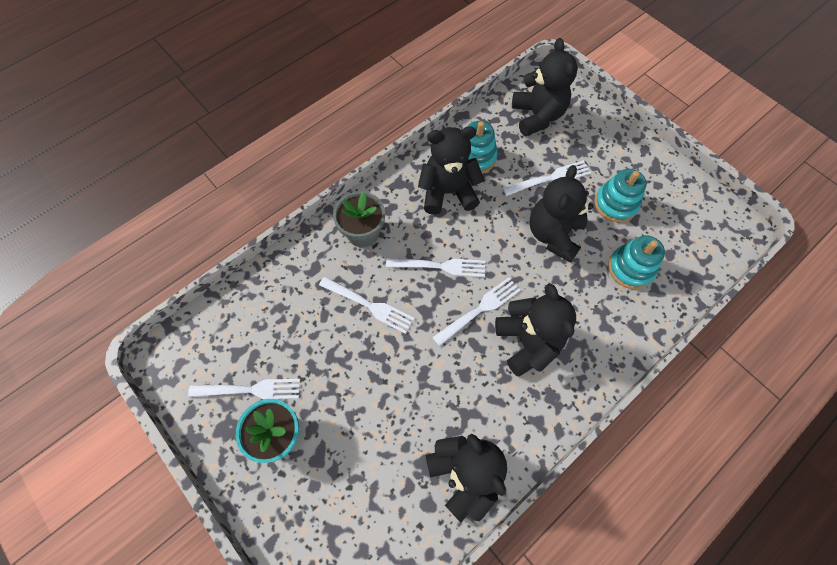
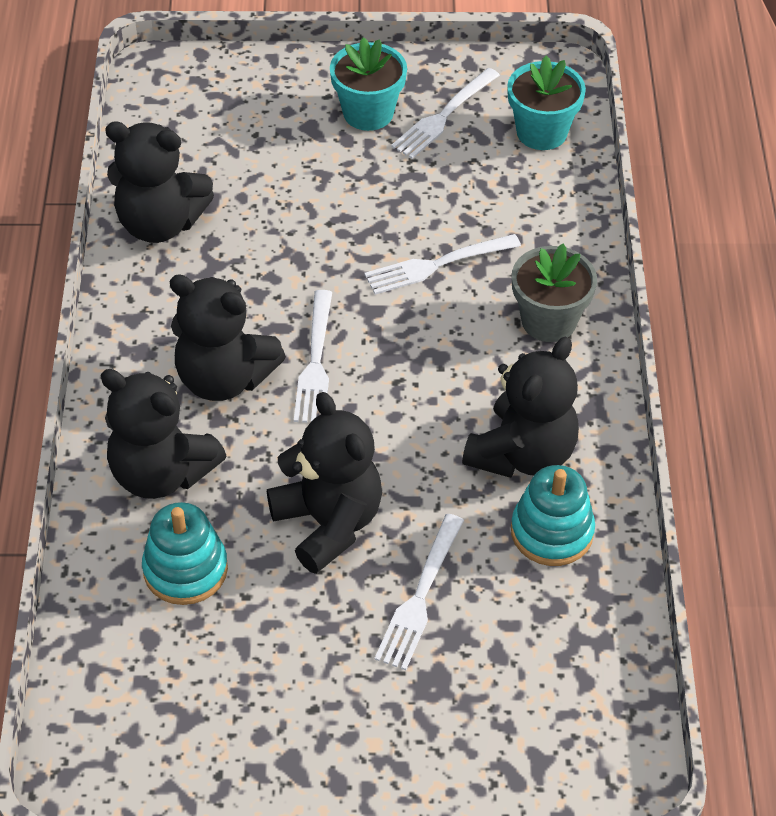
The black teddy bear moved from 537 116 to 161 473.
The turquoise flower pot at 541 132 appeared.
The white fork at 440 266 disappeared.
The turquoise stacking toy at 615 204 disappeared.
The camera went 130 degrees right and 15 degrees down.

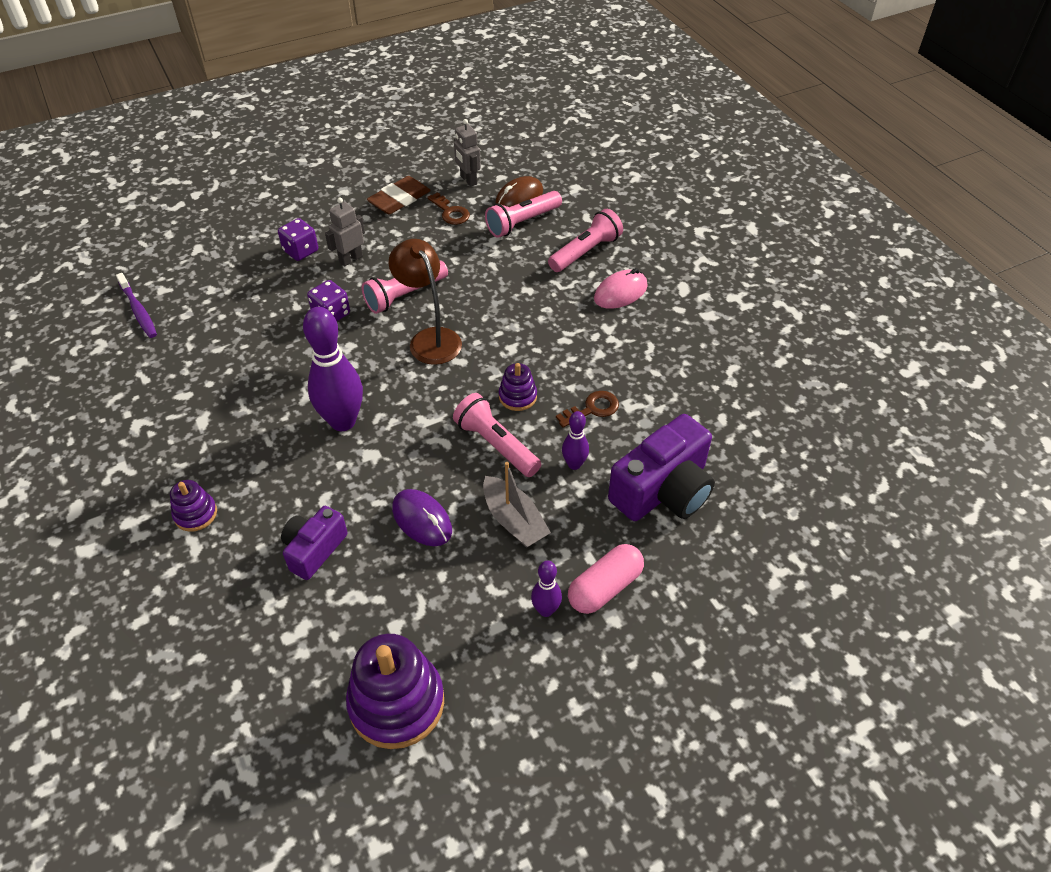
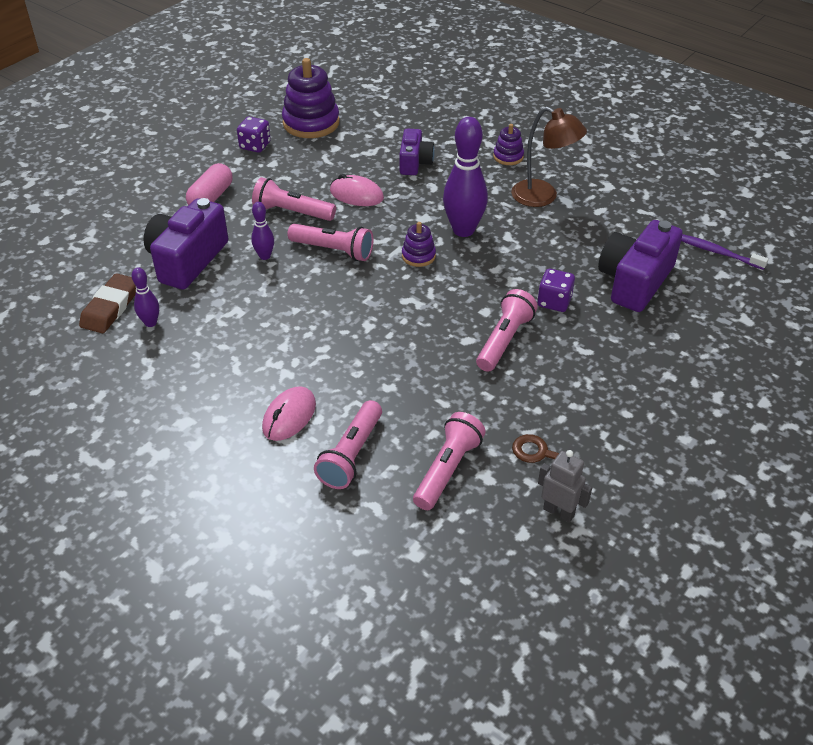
The brown eraser moved from 399 199 to 110 307.
The purple bowling pin moved from 546 610 to 150 323.
The purple dice moved from 301 251 to 255 146.
The grey boat at 514 520 was replaced by the pink flashlight at 292 212.
The purple mouse at 422 520 became the pink mouse at 356 195.
The purple stacking toy moved from 517 396 to 418 256.
The brown lamp moved from 430 339 to 543 197.
The purple camera at 635 281 appeared.
The grey robot at 350 259 disappeared.
The brown mouse at 519 198 disappeared.
The brown key at 592 409 disappeared.
The camera went 155 degrees right and 5 degrees down.

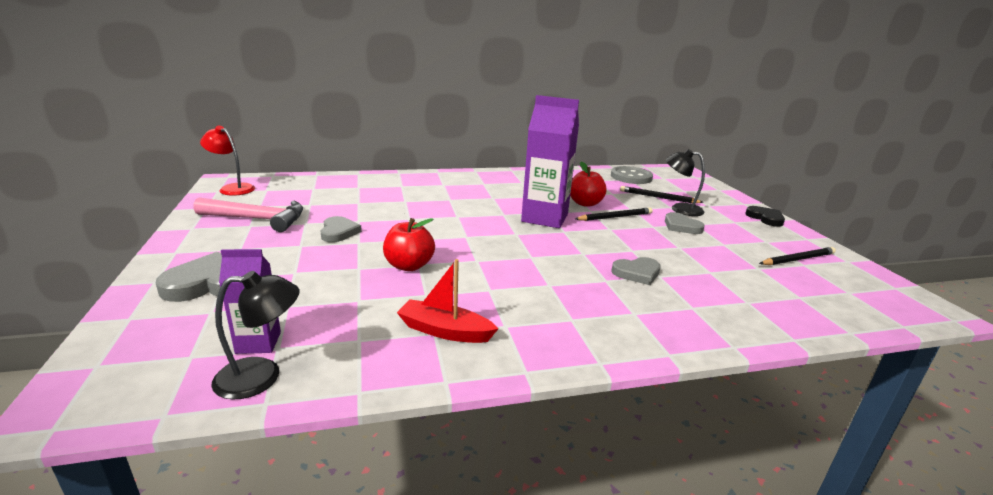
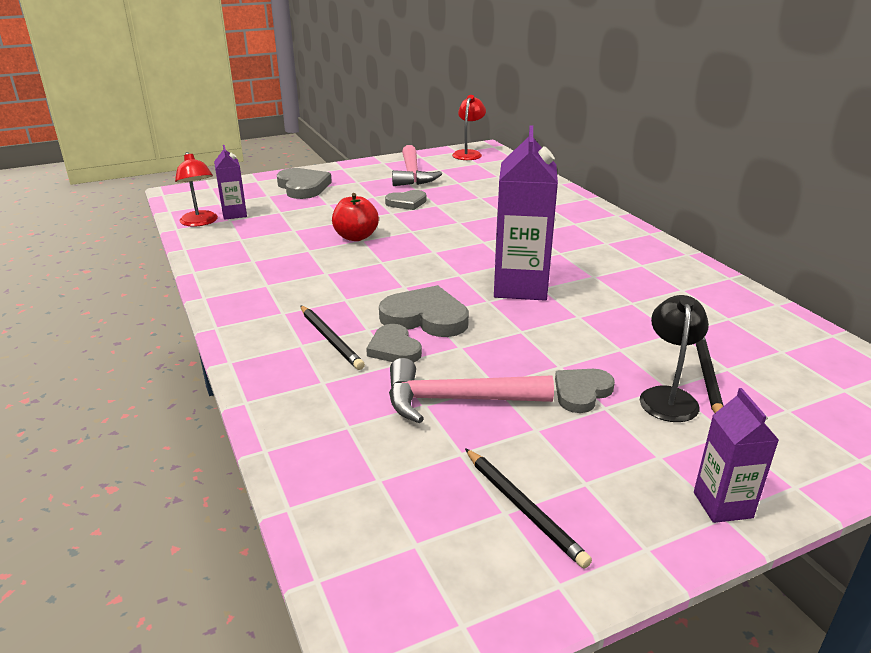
The black lamp at 261 376 became the red lamp at 200 222.
The black pencil moved from 615 217 to 330 339.
The grey heart at 425 317 appeared.
The pink hammer at 456 400 appeared.
The black heart at 765 218 was replaced by the purple carton at 722 505.
The red boat at 445 331 disappeared.
The red apple at 585 203 disappeared.
The grey button at 631 177 disappeared.
The camera went 80 degrees right and 5 degrees up.

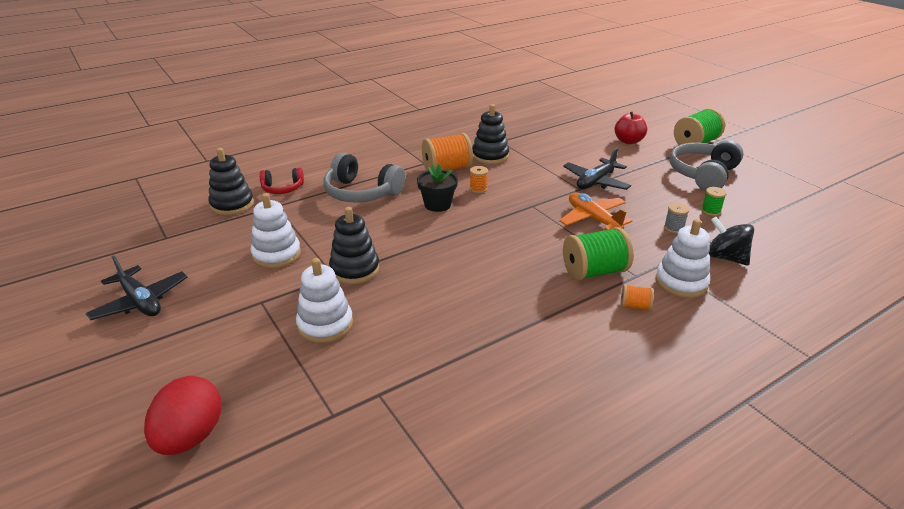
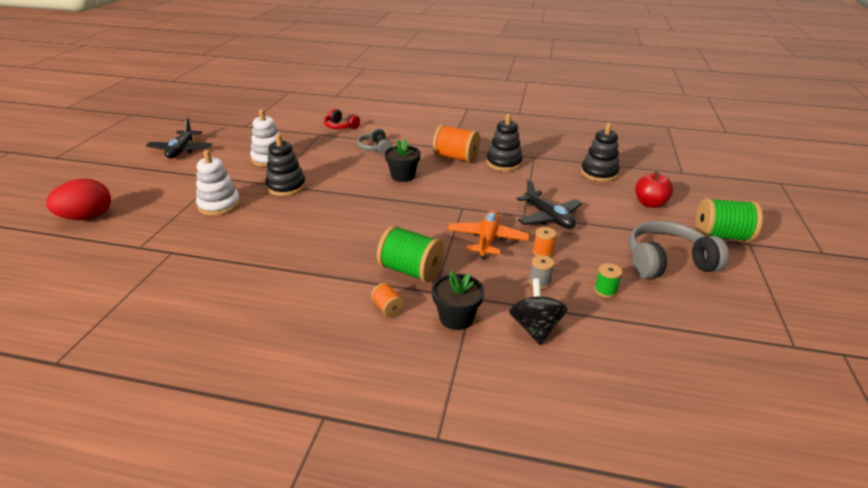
The grey headphones at 361 193 changed to 0.58 times the size.
The white stacking toy at 681 282 was replaced by the black flower pot at 456 318.
The black plane at 596 182 turned 120 degrees counterclockwise.
The orange spool moved from 478 189 to 542 252.
The black stacking toy moved from 232 204 to 599 173.
The camera went 45 degrees right and 0 degrees up.

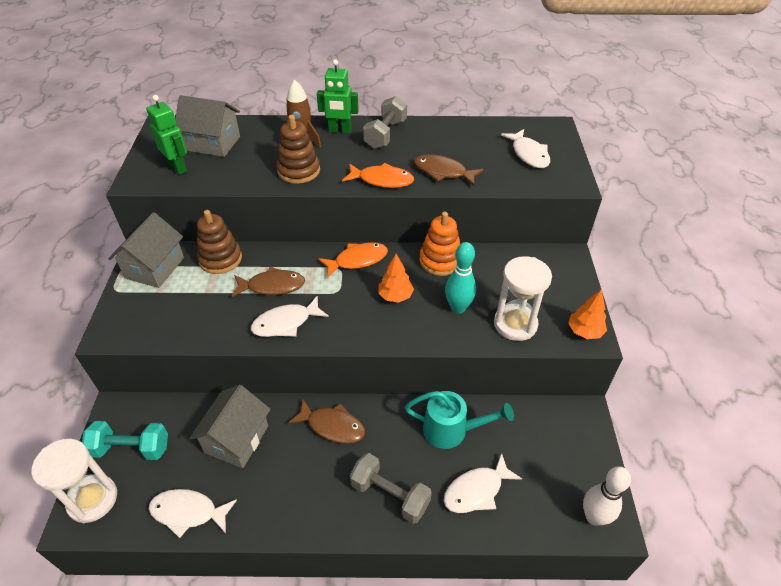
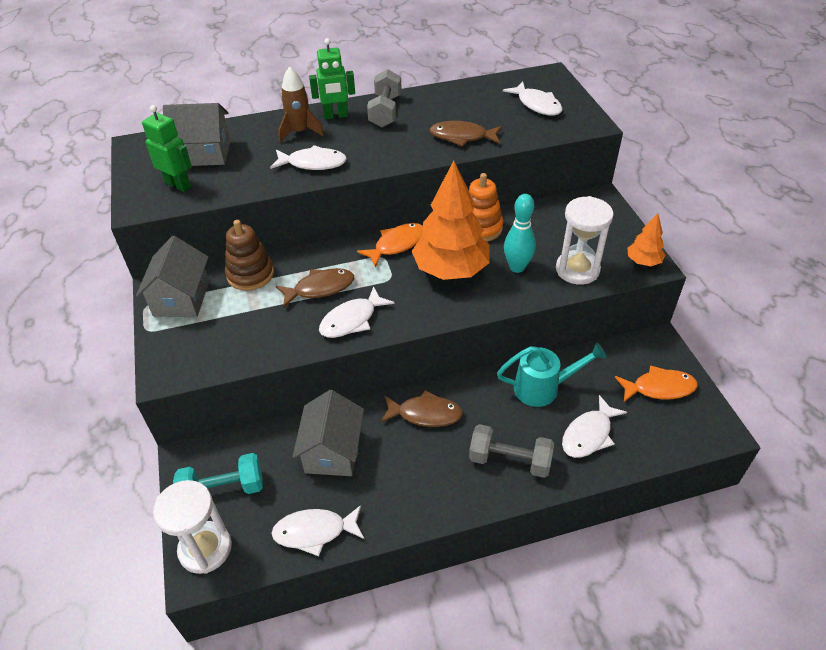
The brown stacking toy at 298 171 was replaced by the white fish at 313 163.
The orange tree at 395 296 changed to 2.08 times the size.
The orange fish moved from 382 180 to 659 388.
The white bowling pin at 594 517 disappeared.
The camera went 15 degrees left and 0 degrees up.

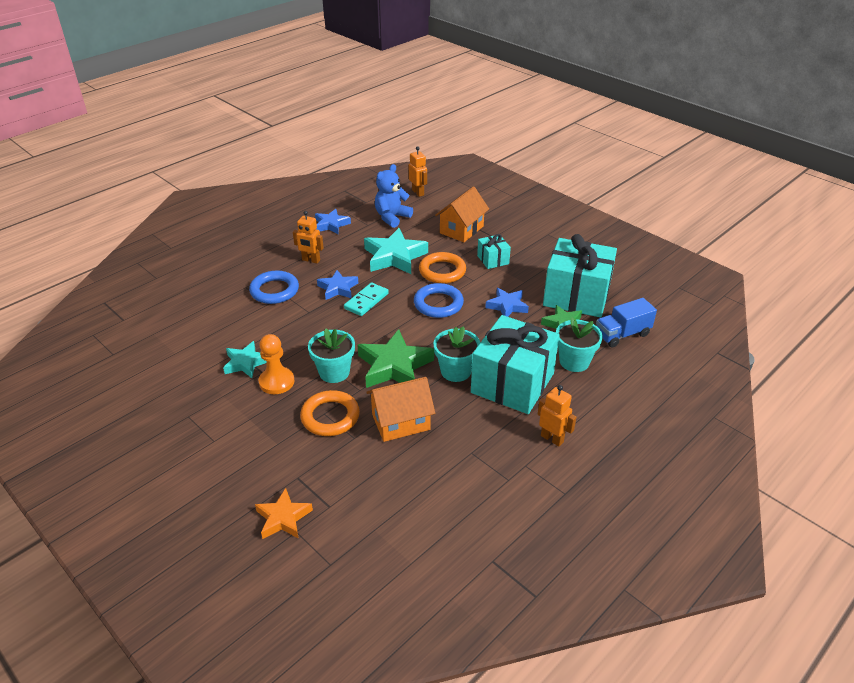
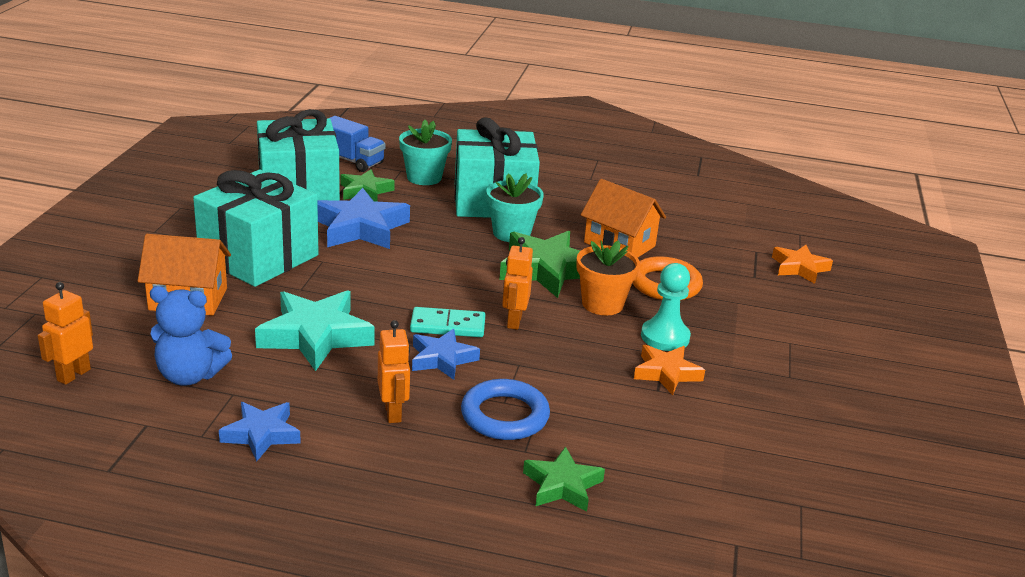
The turquoise gift at 493 260 changed to 2.16 times the size.
The blue star at 507 306 changed to 1.66 times the size.
The orange robot moved from 552 438 to 514 321.
The green star at 562 485 appeared.
The turquoise flower pot at 334 372 became the orange flower pot at 602 304.
The turquoise star at 246 363 became the orange star at 666 373.
The orange pawn at 276 382 became the turquoise pawn at 665 337.
The blue ring at 438 304 disappeared.
The orange ring at 442 271 disappeared.
The camera went 125 degrees left and 10 degrees down.

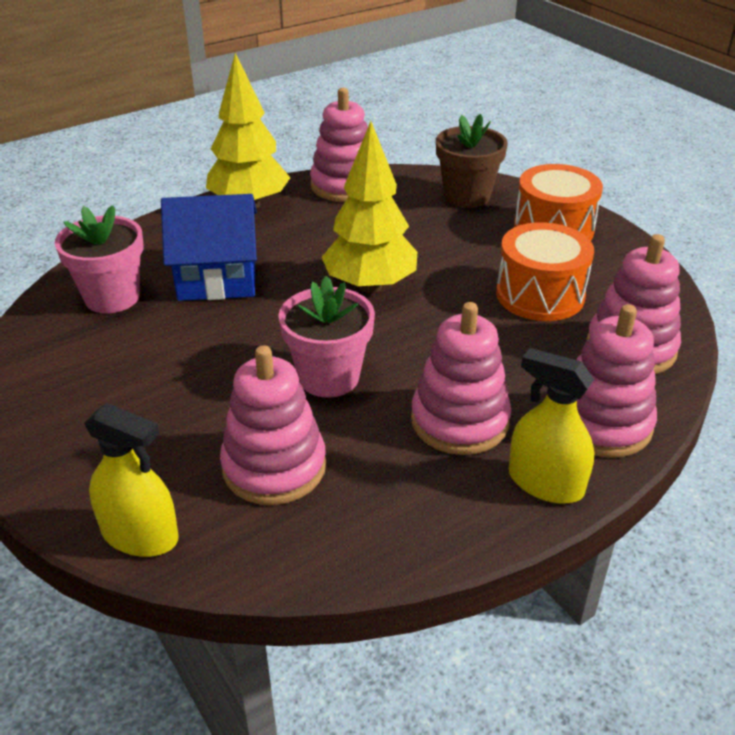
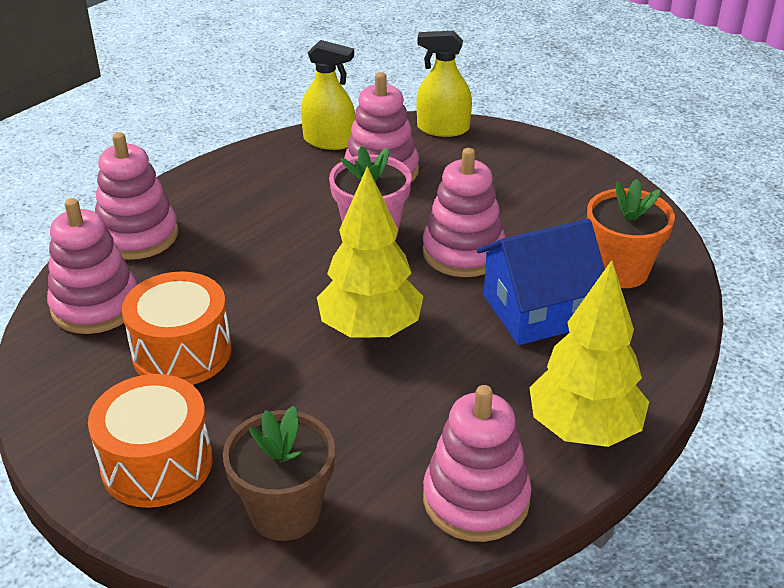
The yellow spray bottle moved from 545 483 to 329 141.
The pink stacking toy moved from 459 421 to 463 252.
The pink flower pot at 112 297 became the orange flower pot at 620 271.
The camera went 165 degrees right and 0 degrees up.

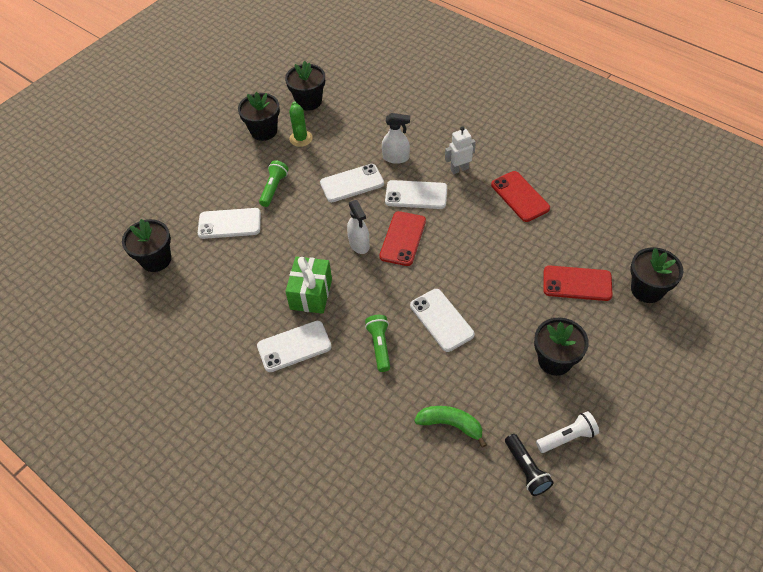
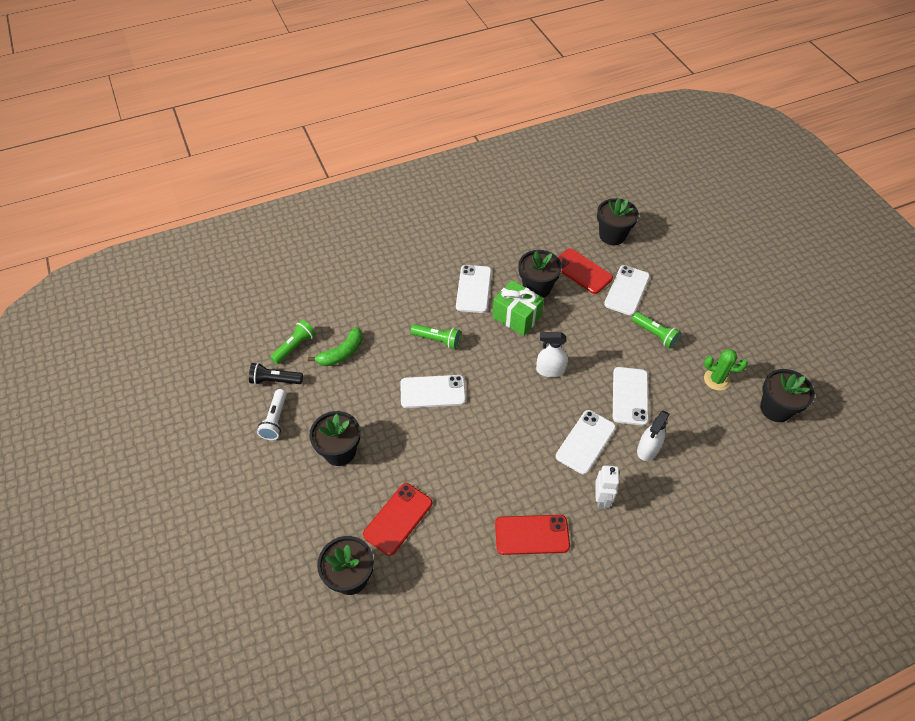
The green flashlight at 295 346 appeared.
The black flower pot moved from 264 131 to 537 288.
The red phone moved from 402 238 to 582 271.
The camera went 115 degrees right and 0 degrees up.

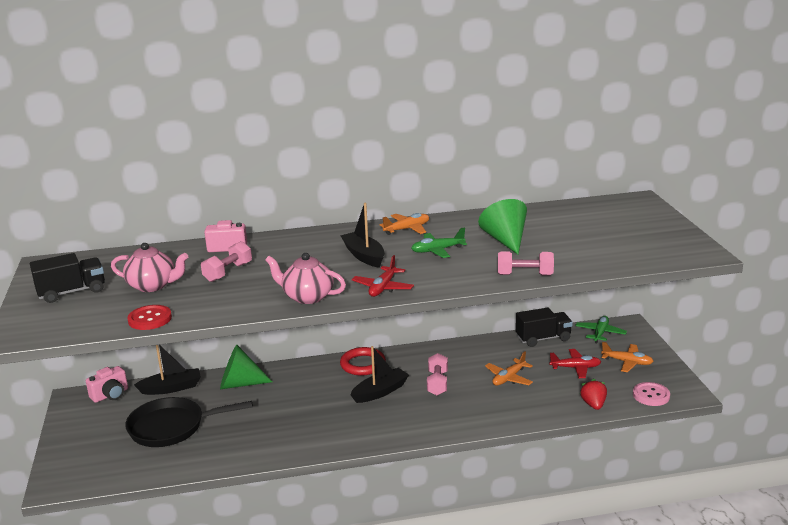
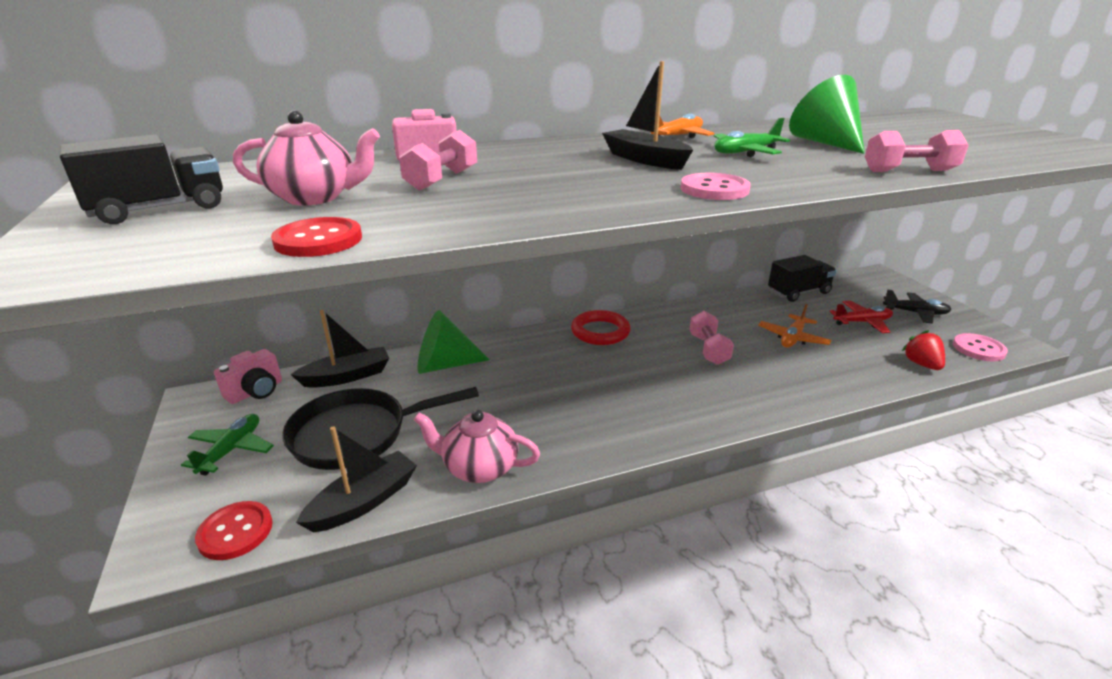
The green plane moved from 600 333 to 231 450.
The red button at 235 532 appeared.
The black boat moved from 380 392 to 364 502.
The pink teapot moved from 307 297 to 479 467.
The red plane at 383 288 was replaced by the pink button at 714 189.
The orange plane at 627 362 became the black plane at 915 313.
The camera went 10 degrees left and 5 degrees up.

